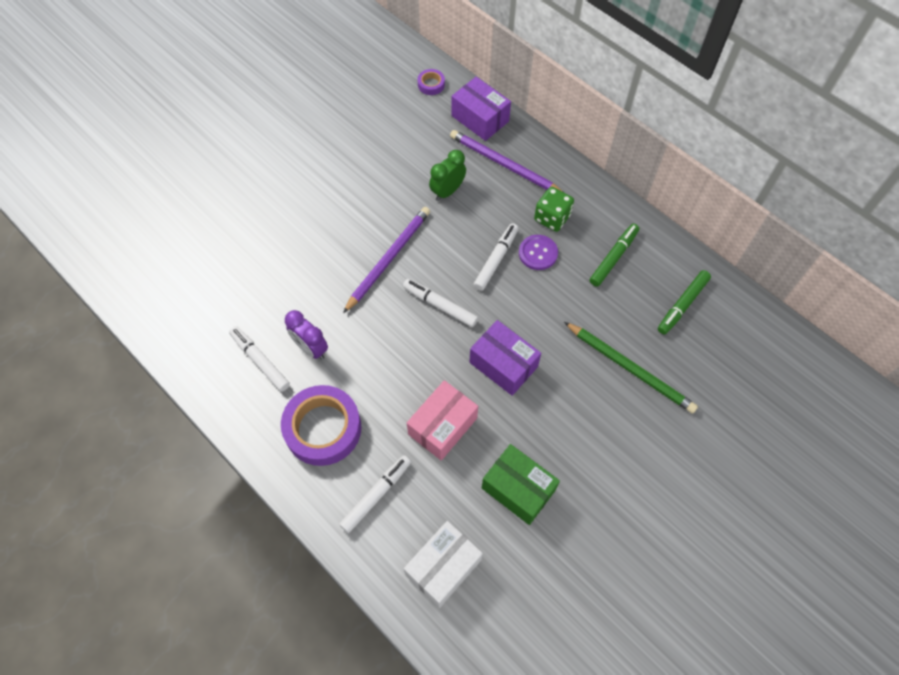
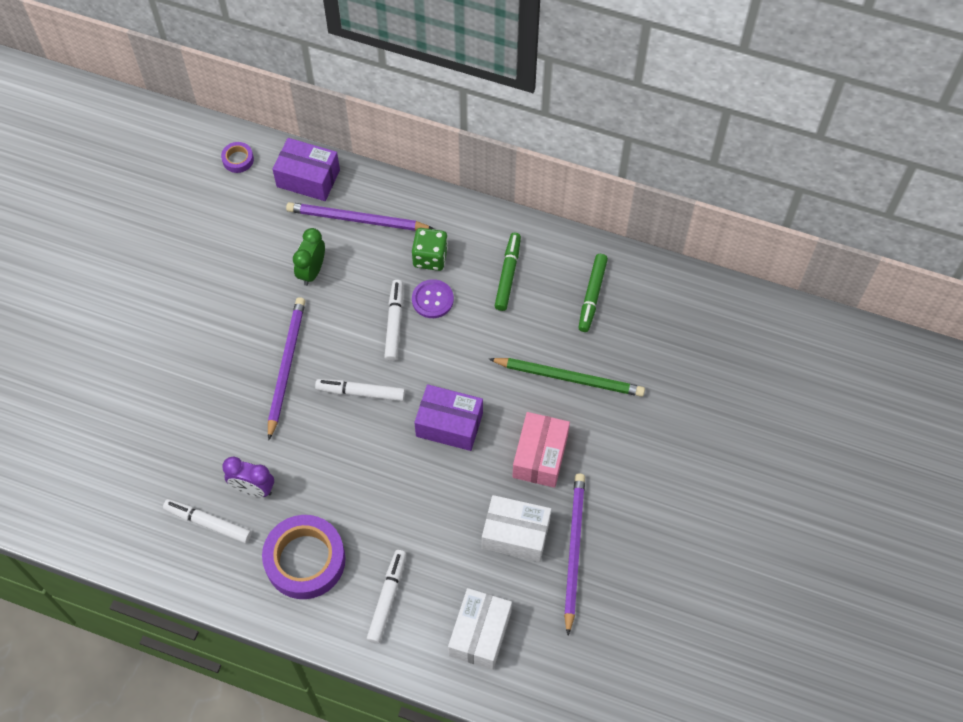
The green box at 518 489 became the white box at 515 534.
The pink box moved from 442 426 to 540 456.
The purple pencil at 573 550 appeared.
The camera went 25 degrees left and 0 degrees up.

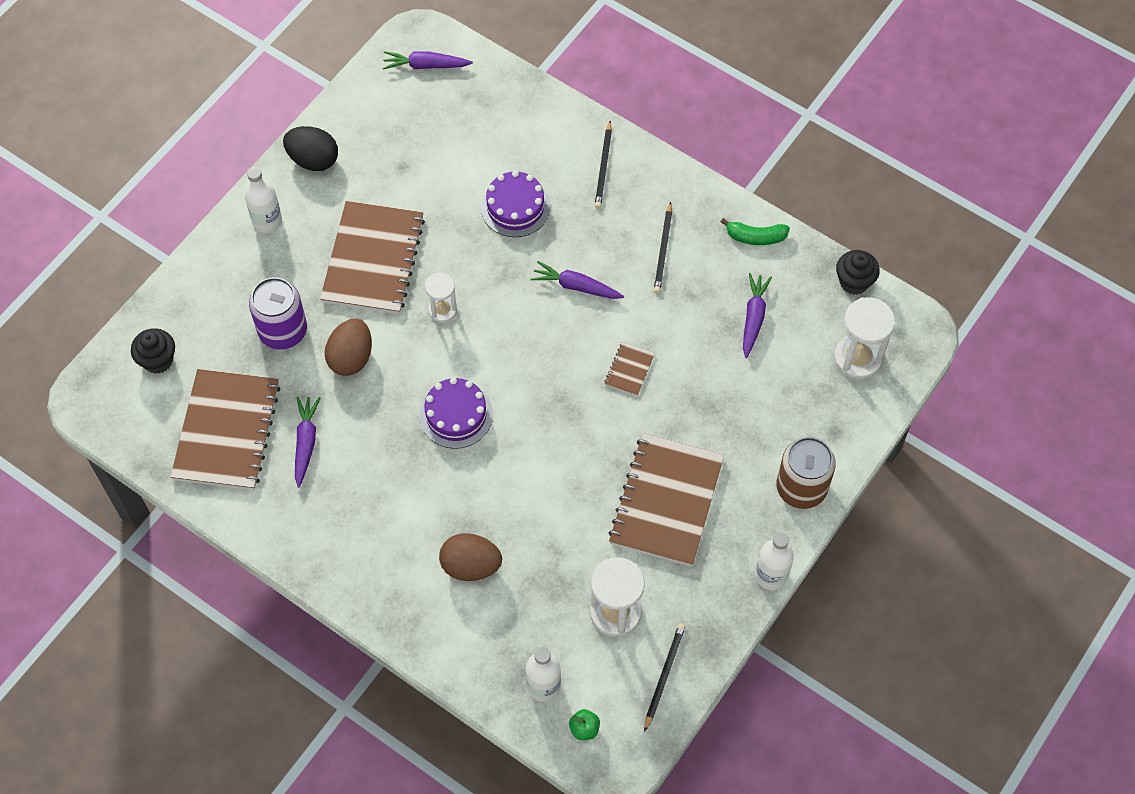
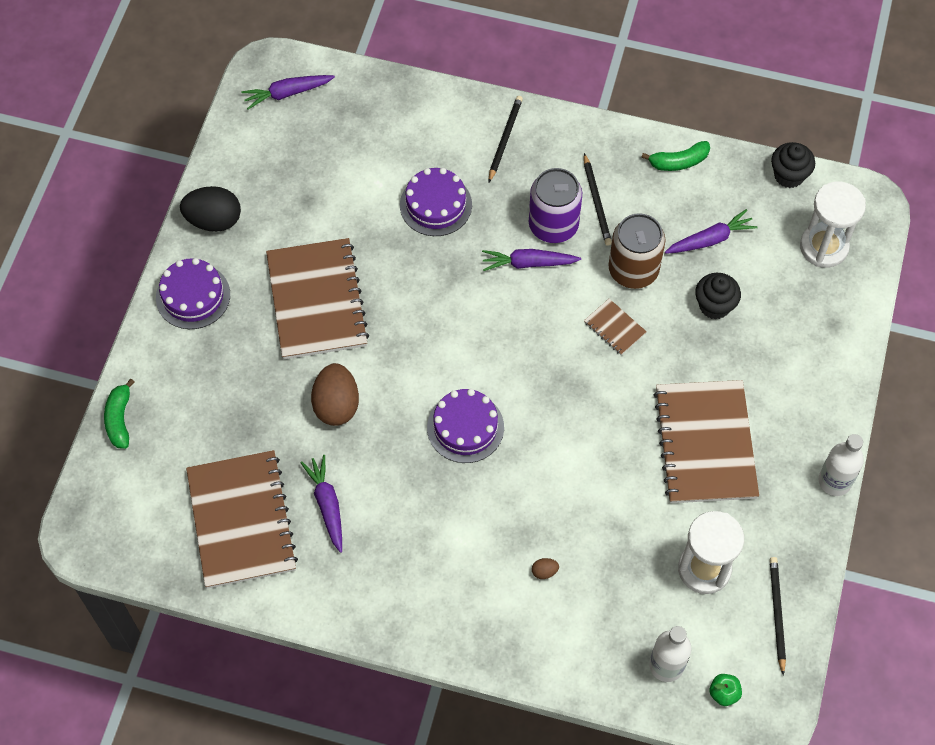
The green banana at 119 419 appeared.
The white bottle at 267 221 was replaced by the purple cake at 193 296.
The black pencil at 603 167 turned 150 degrees counterclockwise.
The purple can moved from 283 331 to 553 225.
The brown egg at 471 566 changed to 0.42 times the size.
The brown notebook at 629 370 turned 45 degrees counterclockwise.
The brown can moved from 801 488 to 633 270.
The purple carrot at 753 317 turned 75 degrees clockwise.
The black cupcake moved from 158 360 to 714 306.
The white hourglass at 442 310 disappeared.
The camera went 20 degrees left and 0 degrees up.

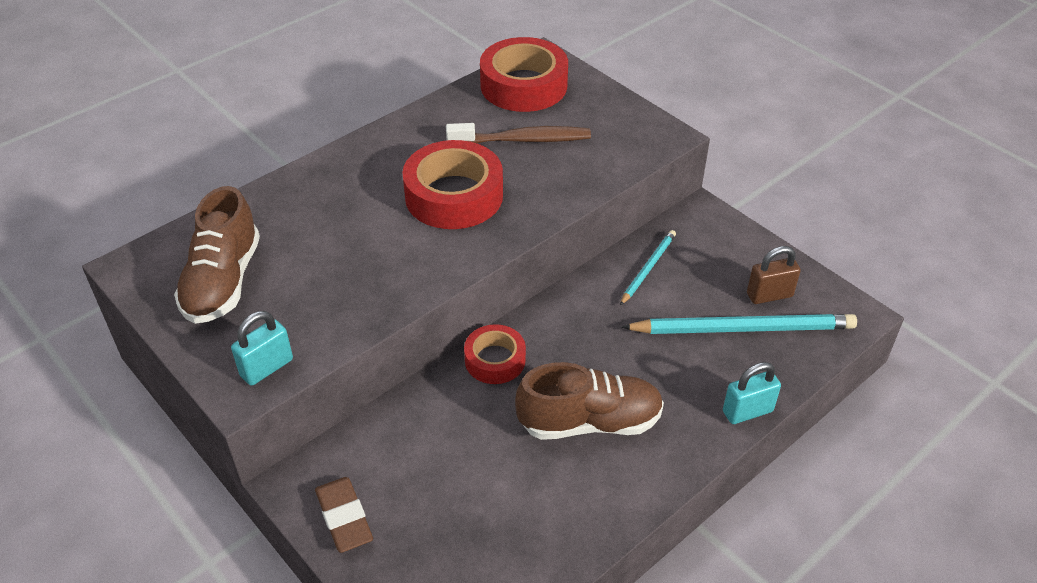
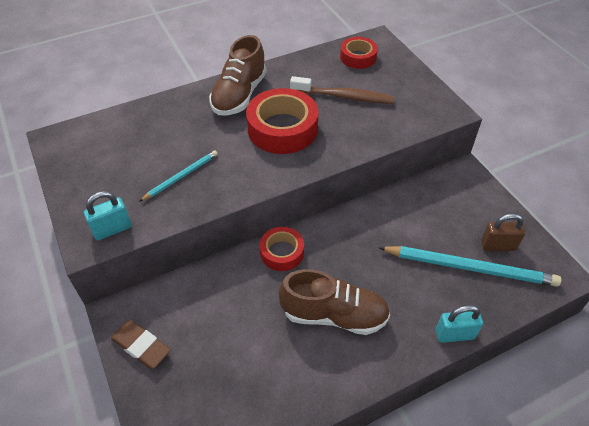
The brown eraser at 344 517 turned 45 degrees counterclockwise.
The turquoise pencil moved from 648 268 to 181 176.
The brown shoe moved from 223 282 to 239 95.
The red tape at 523 85 changed to 0.58 times the size.
The camera went 15 degrees right and 5 degrees up.

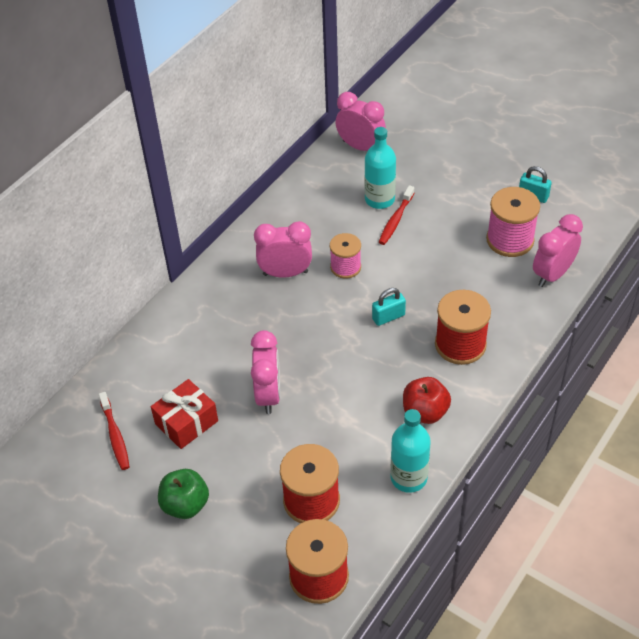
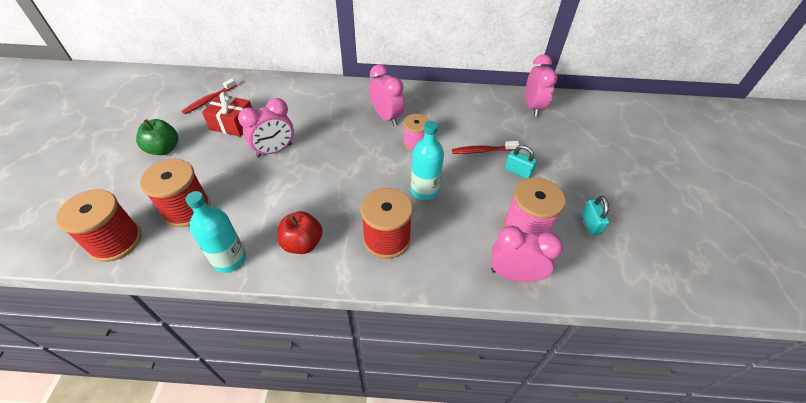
The turquoise bottle moved from 379 199 to 424 190.
The turquoise padlock moved from 388 317 to 517 172.
The camera went 55 degrees right and 0 degrees up.

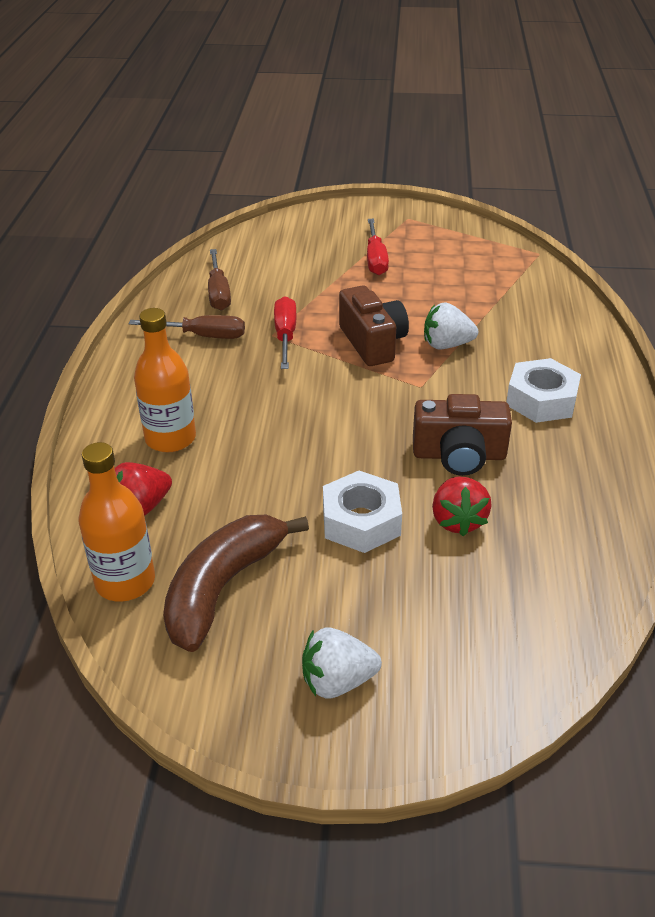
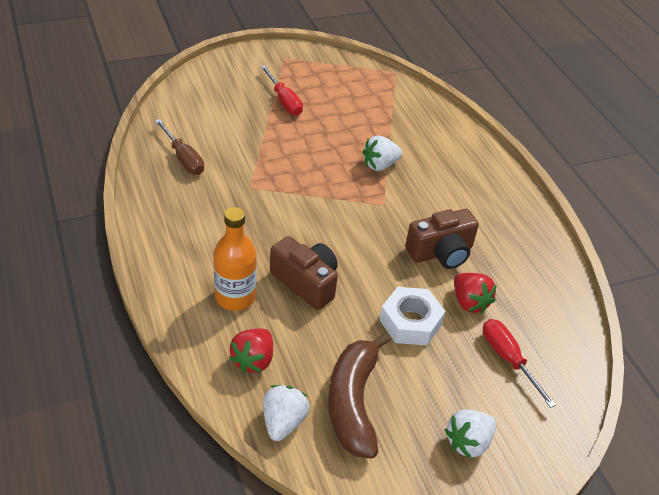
The orange bottle at 125 582 was replaced by the white strawberry at 283 422.
The brown camera moved from 372 343 to 306 282.
The red screwdriver moved from 285 336 to 508 359.
The brown screwdriver at 202 336 disappeared.
The white nut at 541 400 disappeared.
The camera went 30 degrees left and 5 degrees up.

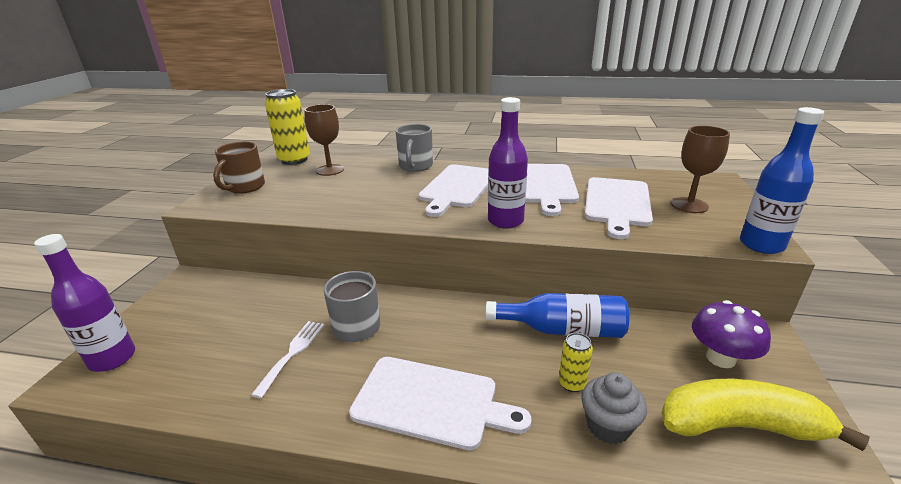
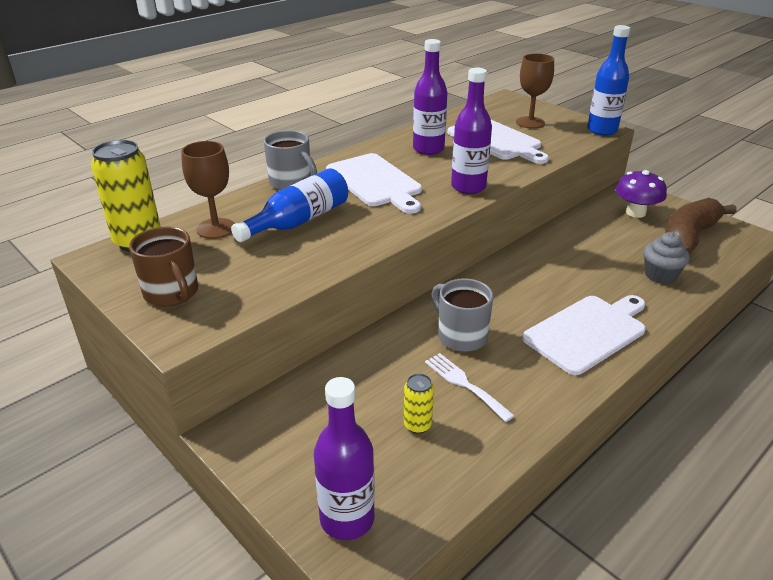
The blue bottle moved from 562 330 to 299 221.
The yellow can moved from 572 383 to 417 425.
The white cutting board at 545 185 was replaced by the purple bottle at 428 149.
The yellow banana at 739 426 became the brown banana at 689 237.
The camera went 55 degrees left and 5 degrees up.

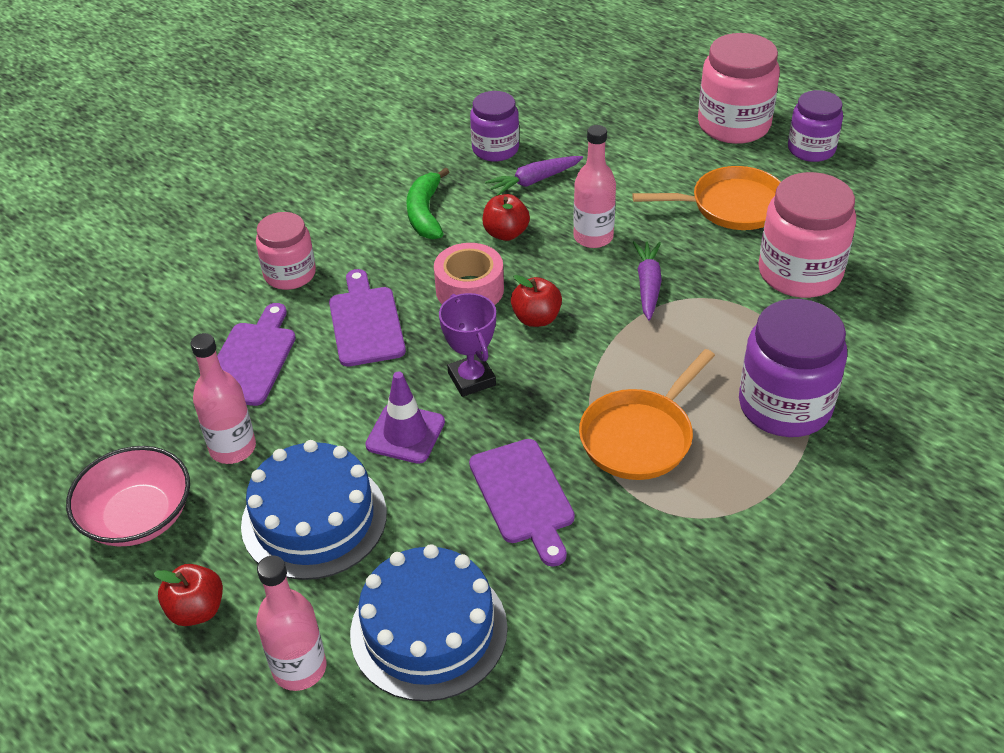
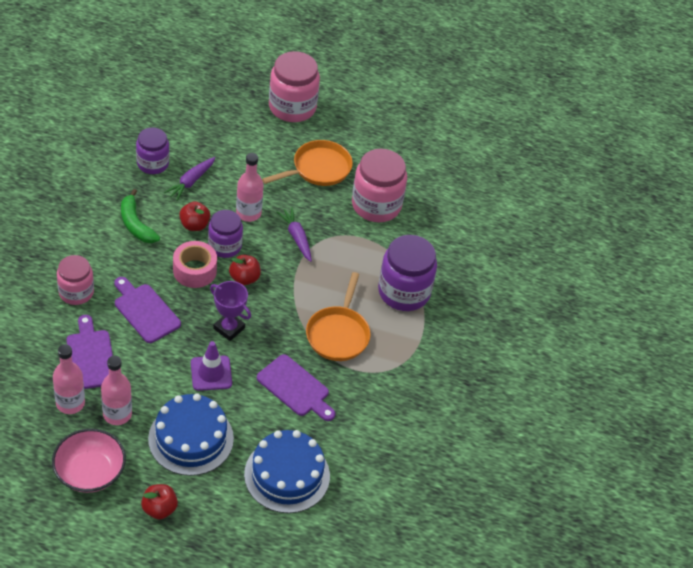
The pink bottle moved from 299 668 to 70 403.
The purple jar moved from 811 149 to 225 246.
The camera went 35 degrees left and 5 degrees up.

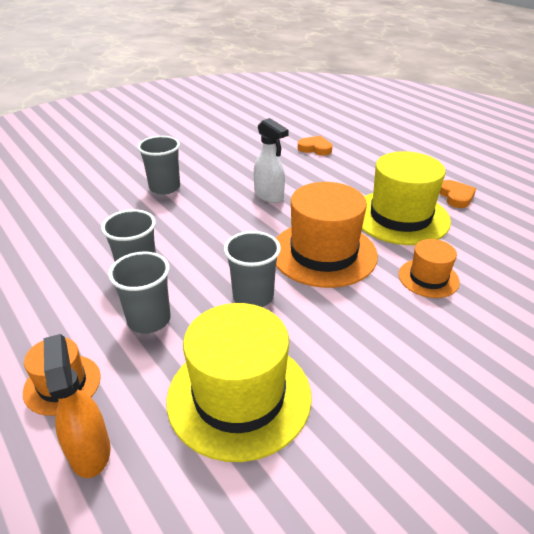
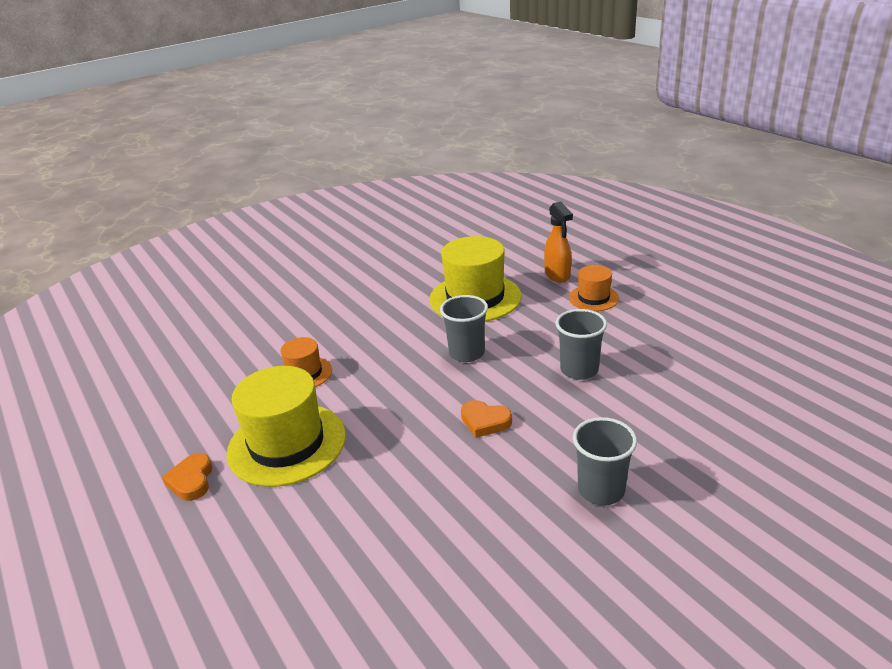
The orange heart moved from 315 148 to 485 421.
The grey cup at 149 320 disappeared.
The white spray bottle at 269 196 disappeared.
The orange hat at 323 253 disappeared.
The camera went 175 degrees left and 5 degrees down.

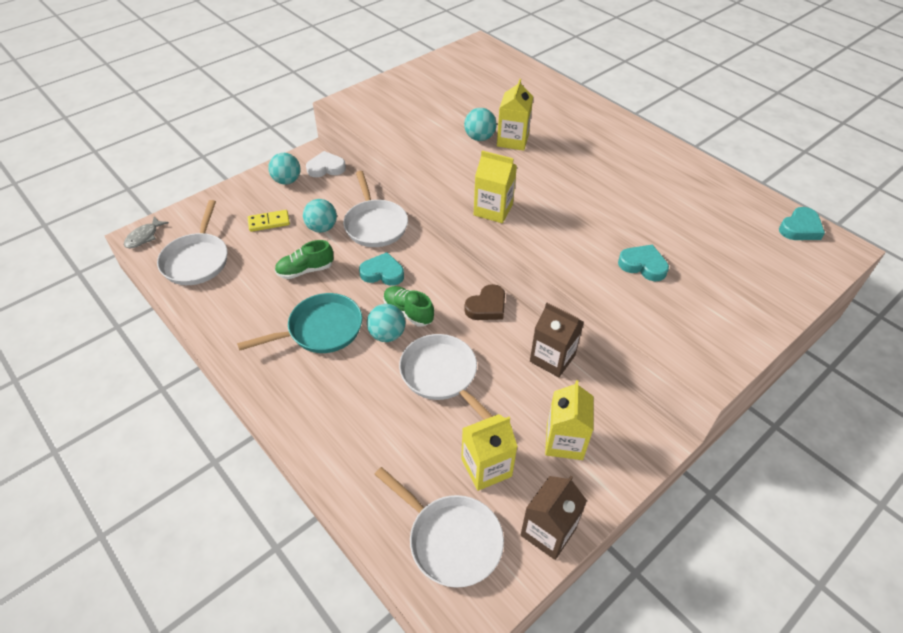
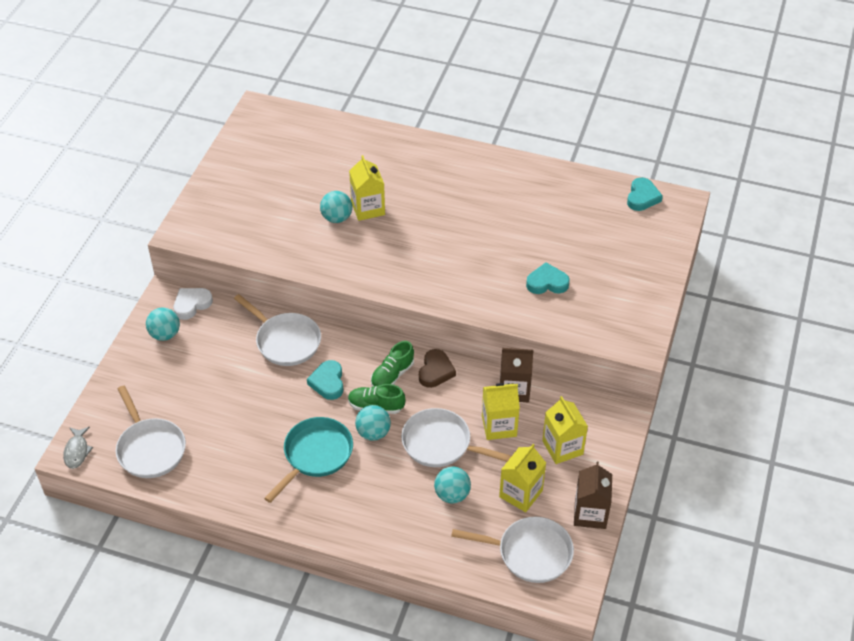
The turquoise heart at 382 273 turned 75 degrees counterclockwise.
The green shoe moved from 305 270 to 392 375.
The turquoise ball moved from 322 228 to 452 494.
The yellow carton moved from 493 210 to 499 426.
The yellow domino at 269 222 disappeared.
The camera went 30 degrees left and 0 degrees up.

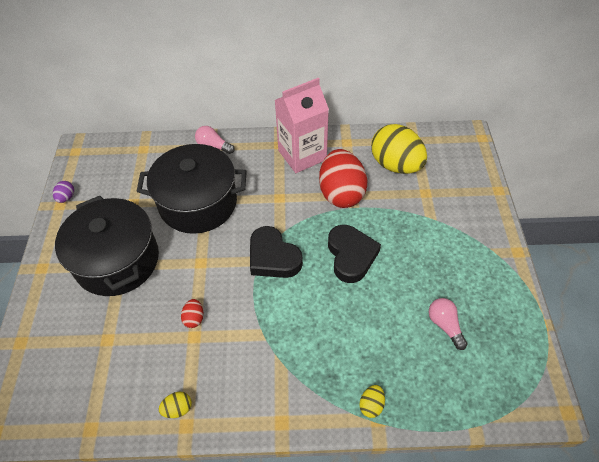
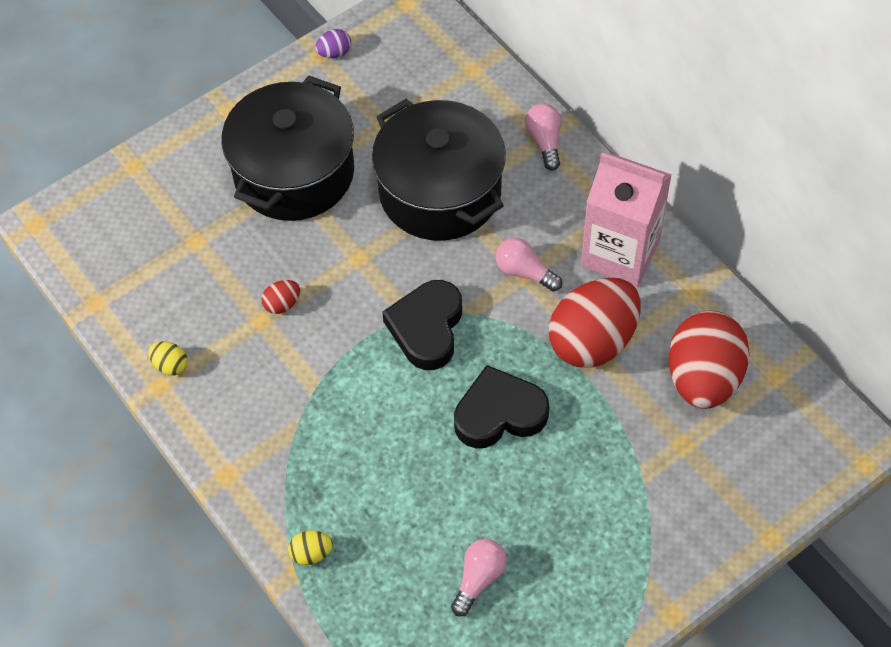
The black heart at 351 256 turned 150 degrees counterclockwise.
The pink light bulb at 524 272 appeared.
The yellow egg at 395 165 became the red egg at 703 378.
The camera went 55 degrees right and 5 degrees up.

